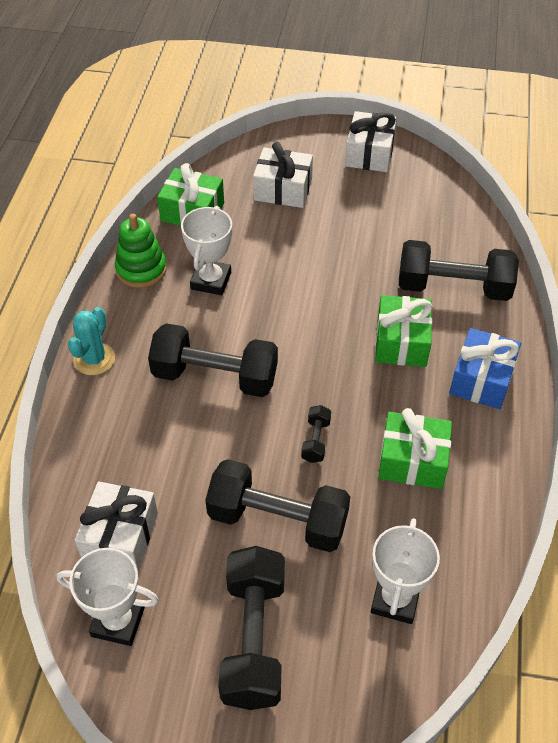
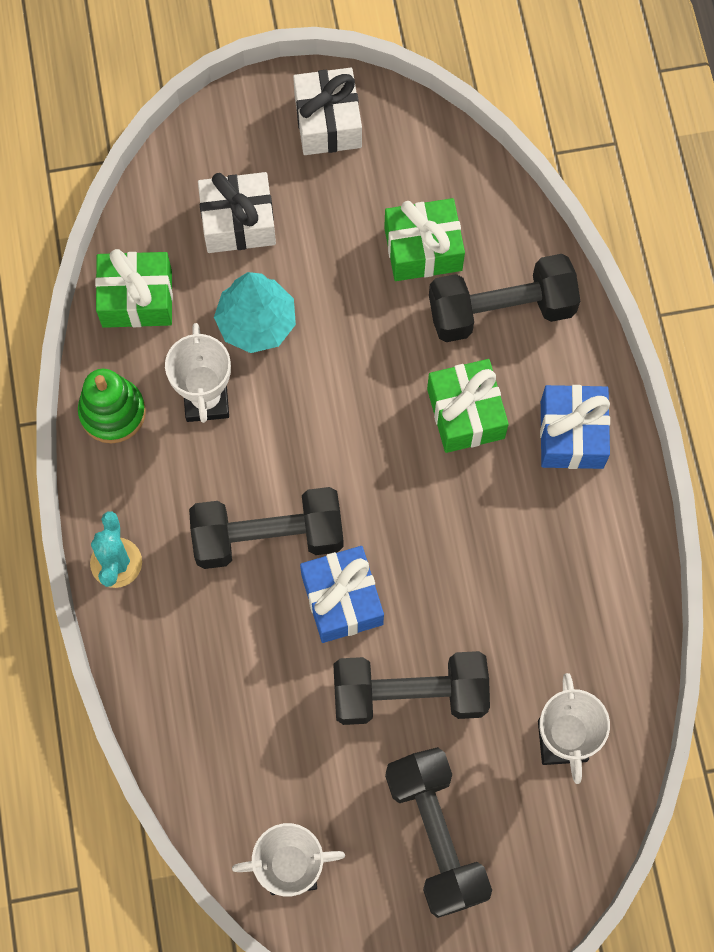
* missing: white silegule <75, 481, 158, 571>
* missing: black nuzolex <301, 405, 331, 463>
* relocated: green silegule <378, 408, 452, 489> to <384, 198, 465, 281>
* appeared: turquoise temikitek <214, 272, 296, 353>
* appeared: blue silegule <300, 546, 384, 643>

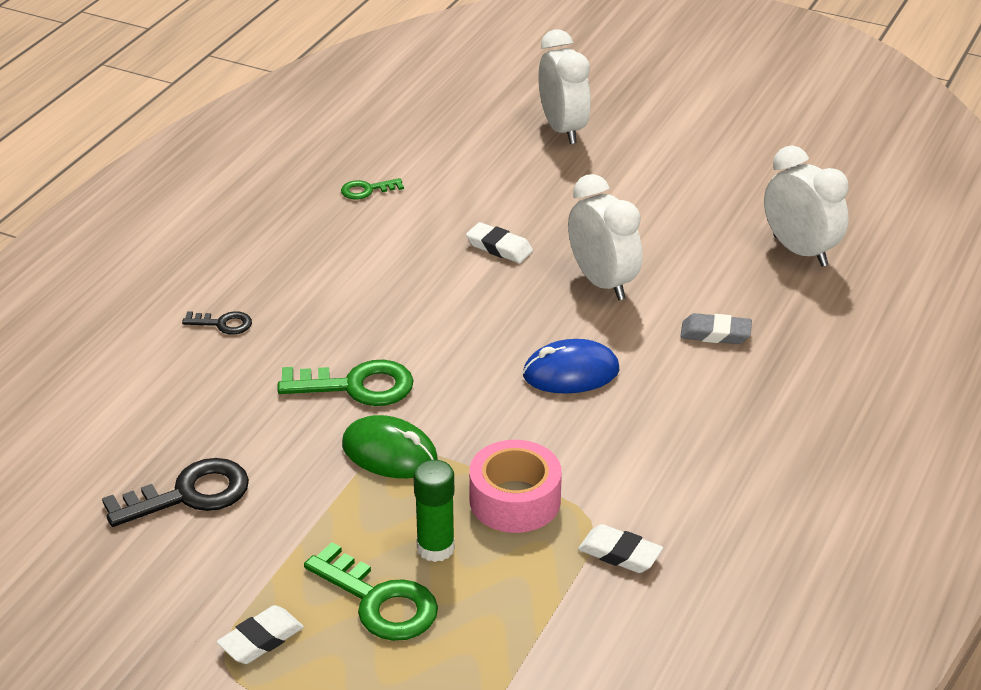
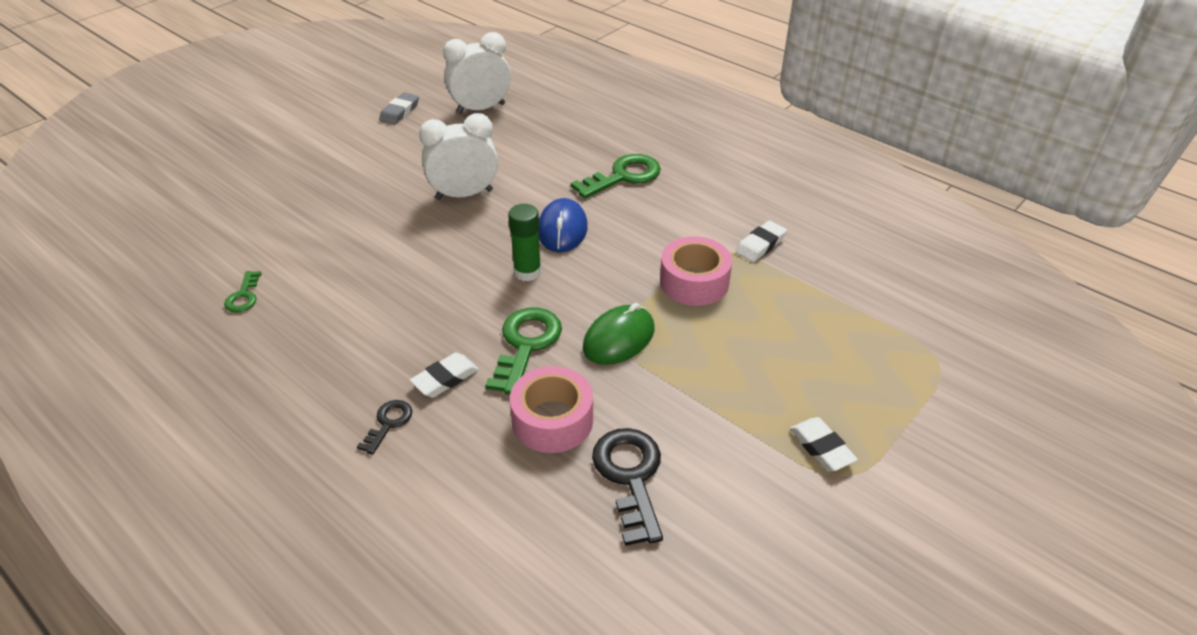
* relocated: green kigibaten <304, 542, 438, 641> to <571, 154, 661, 199>
* relocated: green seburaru <413, 460, 455, 562> to <508, 204, 542, 281>
* relocated: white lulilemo <466, 222, 533, 263> to <410, 353, 479, 397>
* missing: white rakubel <538, 29, 591, 144>
* relocated: grey lulilemo <680, 313, 752, 344> to <379, 92, 419, 125>
* appeared: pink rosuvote <510, 366, 593, 453>

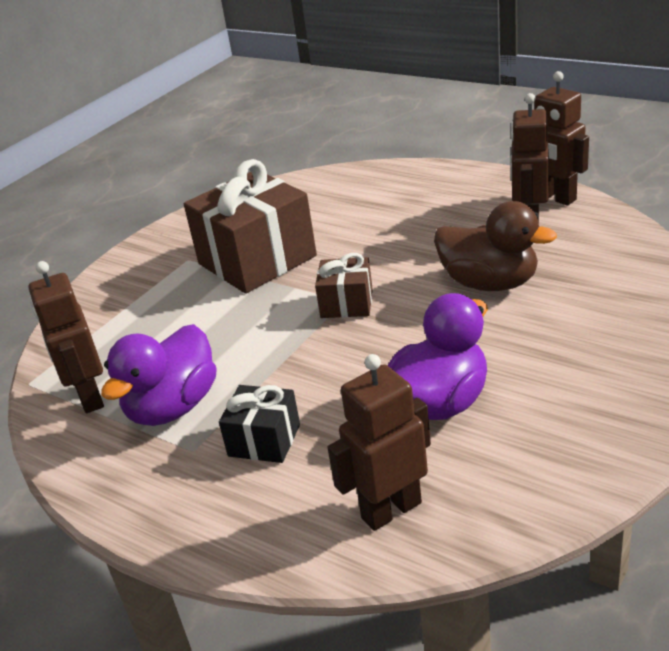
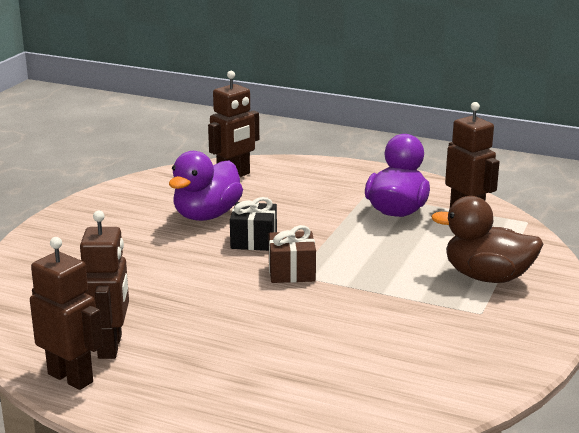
* missing: brown silegule <184, 159, 317, 294>
* relocated: black silegule <219, 385, 300, 463> to <230, 197, 277, 251>
* relocated: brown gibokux <434, 201, 557, 291> to <431, 196, 543, 283>

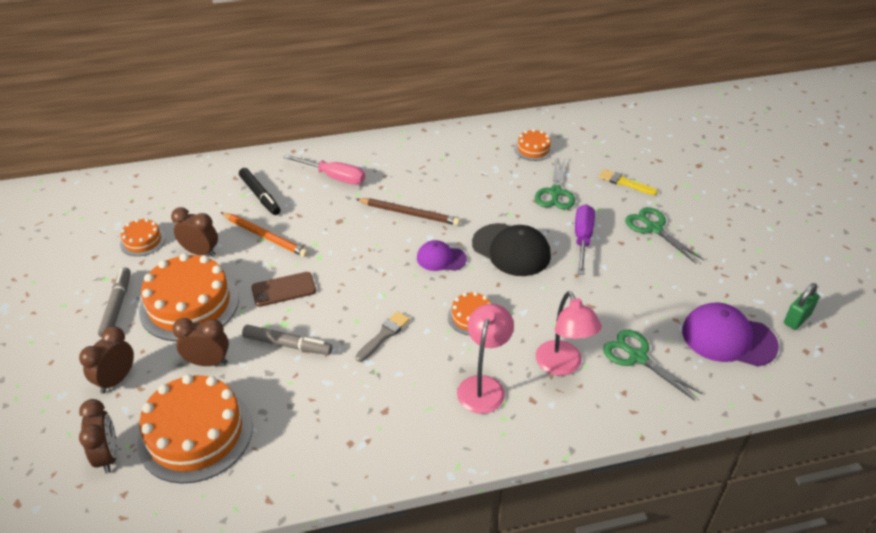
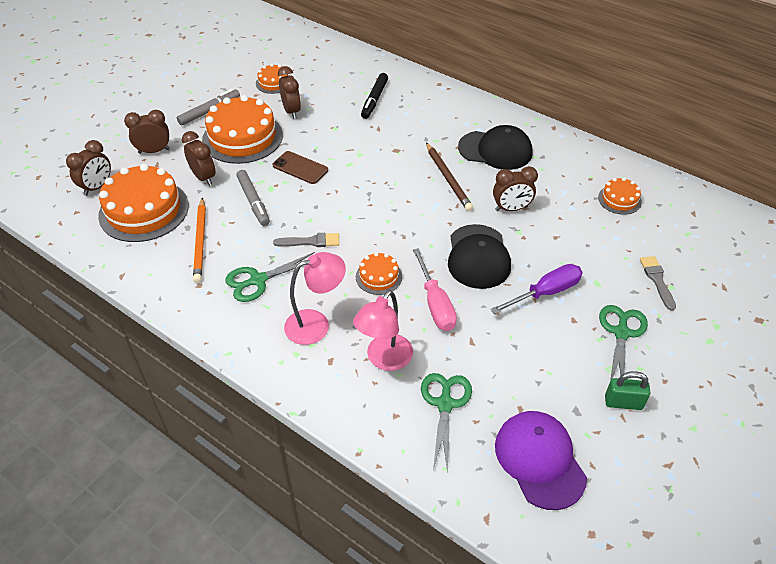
* relocated: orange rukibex <220, 212, 308, 257> to <193, 197, 206, 283>
* relocated: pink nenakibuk <283, 154, 365, 185> to <413, 248, 457, 331>
* missing: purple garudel <417, 240, 467, 271>
* relocated: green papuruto <535, 157, 575, 210> to <226, 252, 315, 302>
* colour: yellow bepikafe <599, 169, 658, 195> to grey bepikafe <640, 256, 676, 311>
* relocated: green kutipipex <784, 283, 820, 330> to <605, 371, 650, 410>
* appeared: black garudel <458, 125, 532, 170>
* appeared: brown rakubel <493, 166, 538, 211>

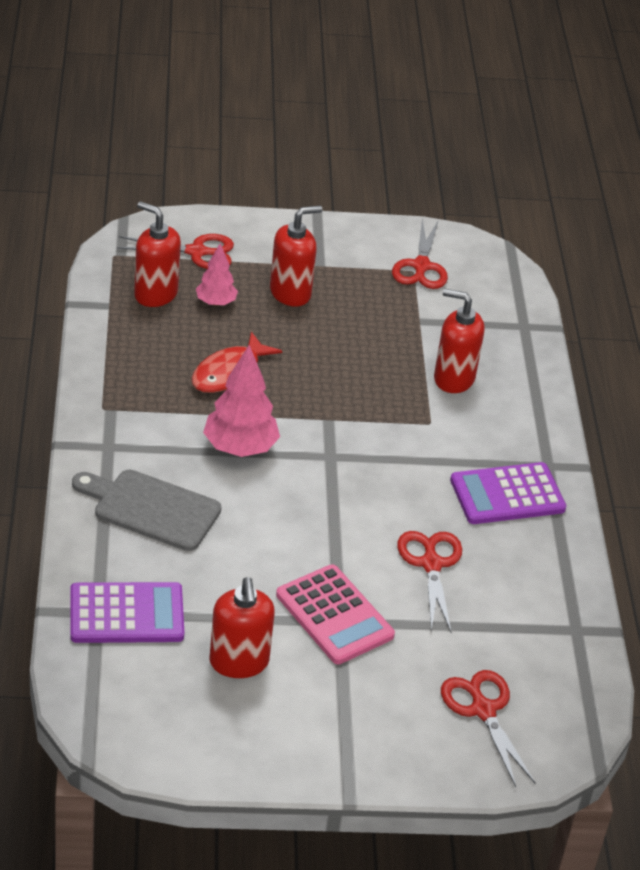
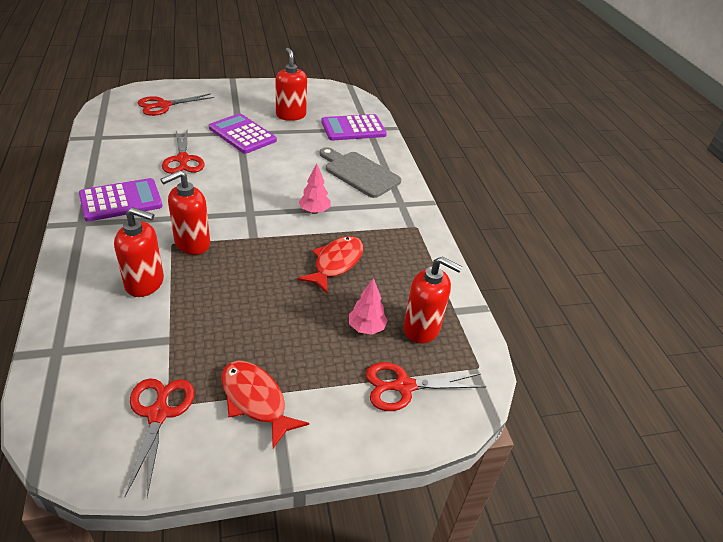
* spun: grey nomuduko <72, 470, 221, 551> = <320, 147, 402, 198> 150 degrees counterclockwise
* size: pink temikitek <203, 345, 280, 457> = <299, 163, 331, 214> x0.60
* relocated: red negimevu <270, 205, 322, 307> to <160, 170, 210, 255>
* colour: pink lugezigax <276, 564, 395, 664> to purple lugezigax <209, 113, 277, 154>
* spun: red papuruto <441, 670, 536, 787> = <137, 93, 214, 116> 90 degrees clockwise
* appeared: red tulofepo <221, 361, 309, 448>

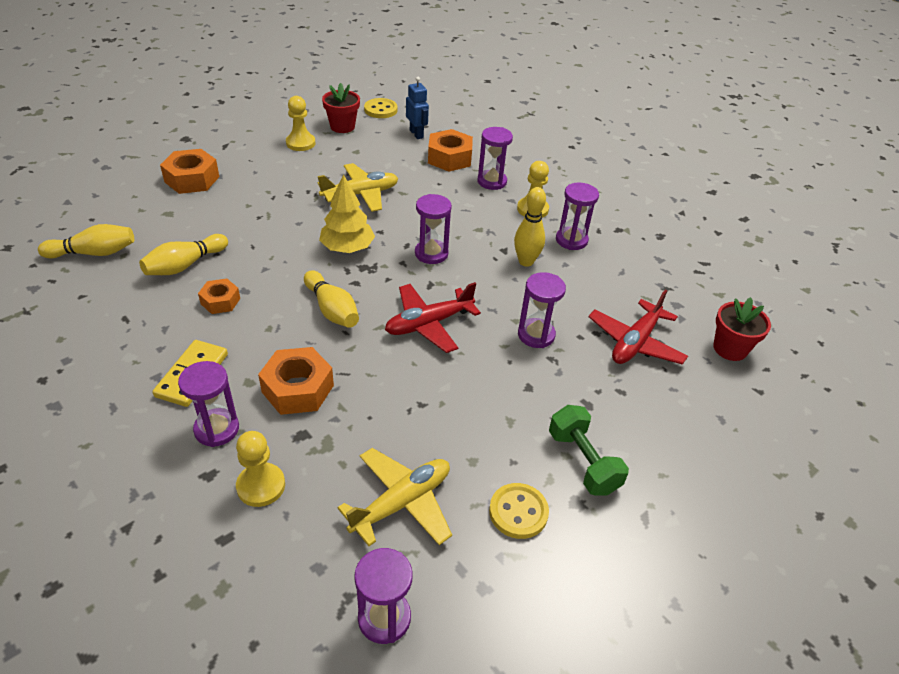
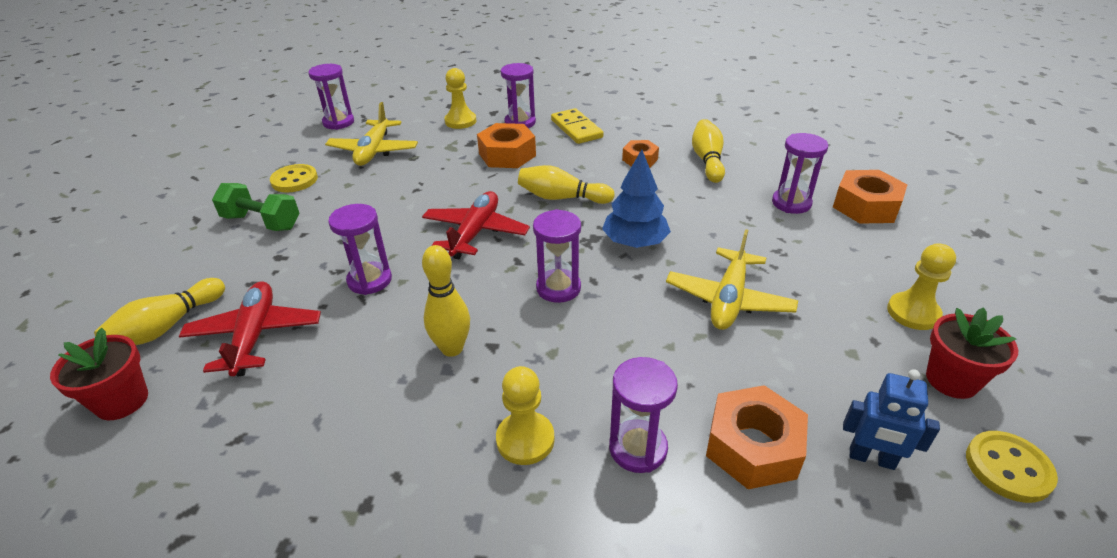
* relocated: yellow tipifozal <38, 224, 134, 259> to <94, 278, 225, 345>
* colour: yellow temikitek <319, 174, 375, 253> to blue temikitek <602, 149, 671, 248>
* relocated: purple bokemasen <556, 182, 599, 250> to <772, 133, 828, 214>

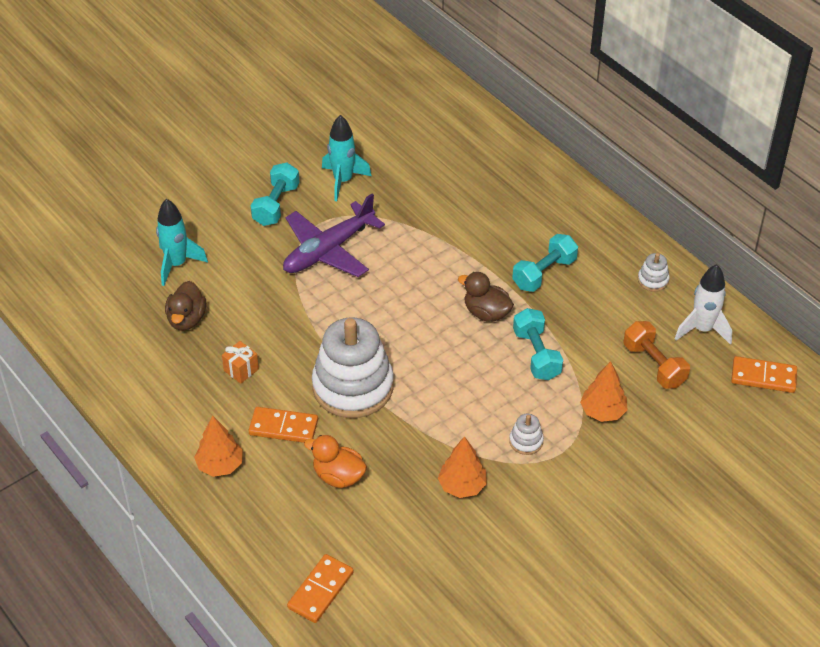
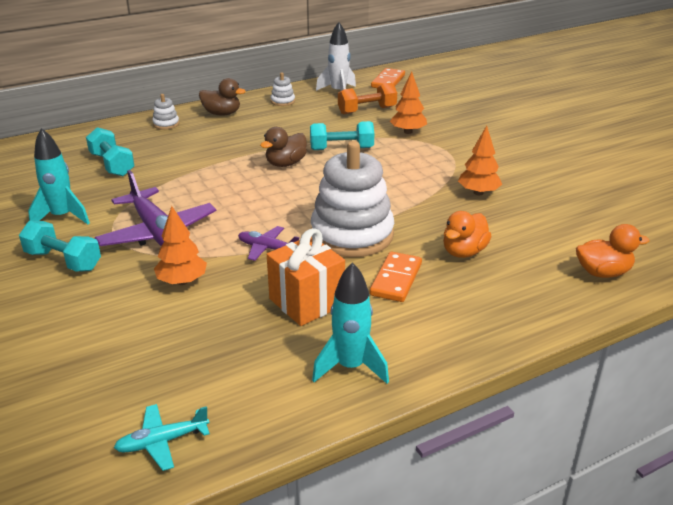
* relocated: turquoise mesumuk <156, 199, 208, 286> to <312, 262, 389, 384>
* relocated: brown gibokux <165, 281, 206, 331> to <199, 78, 246, 115>
* relocated: orange temikitek <194, 415, 243, 477> to <154, 206, 207, 285>
* size: orange silegule <222, 341, 259, 384> = <267, 228, 345, 326> x1.88
* exchanged: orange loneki <287, 554, 354, 623> to orange gibokux <576, 224, 649, 278>
* relocated: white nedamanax <509, 413, 544, 455> to <152, 94, 179, 130>
* relocated: turquoise nuzolex <512, 234, 578, 292> to <86, 127, 135, 176>
* appeared: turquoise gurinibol <114, 404, 210, 471>
* appeared: purple gurinibol <238, 226, 299, 261>

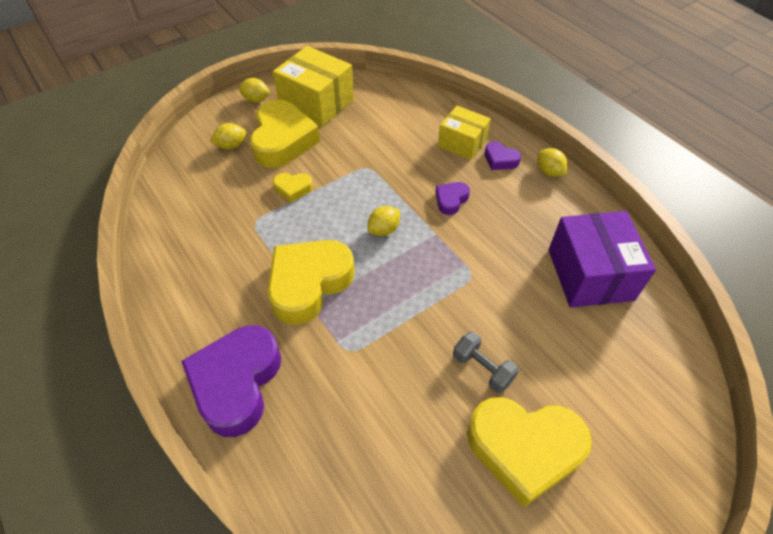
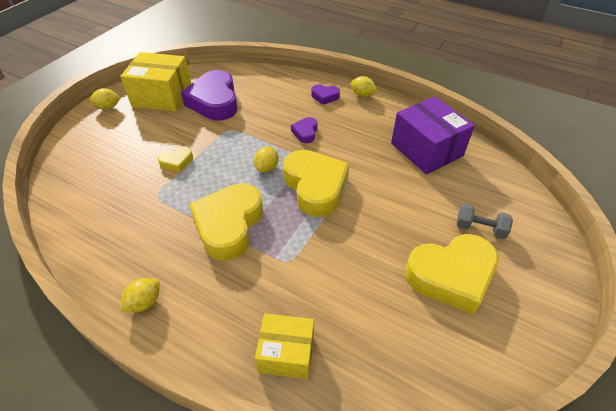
* relocated: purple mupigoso <181, 325, 281, 437> to <181, 70, 238, 121>
* relocated: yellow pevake <210, 123, 246, 149> to <120, 278, 160, 312>
* relocated: yellow mupigoso <250, 100, 320, 168> to <283, 150, 350, 217>
* relocated: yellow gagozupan <438, 106, 491, 160> to <255, 314, 314, 379>
* relocated: grey nuzolex <453, 332, 519, 393> to <457, 204, 513, 239>

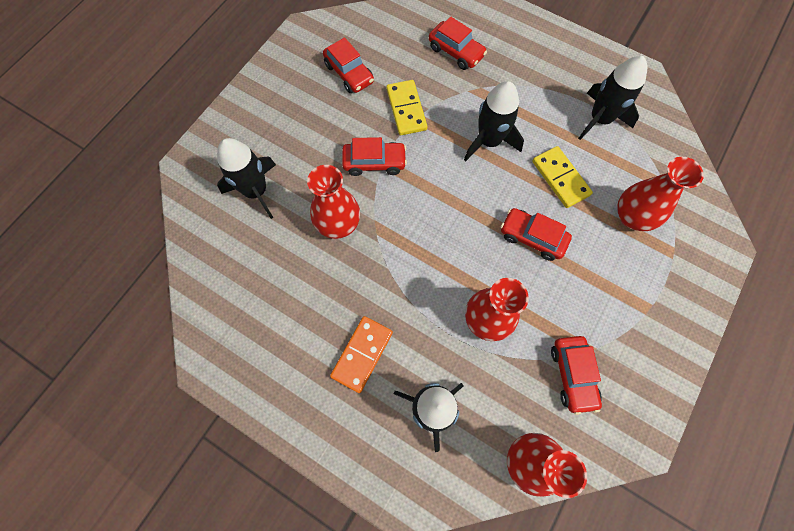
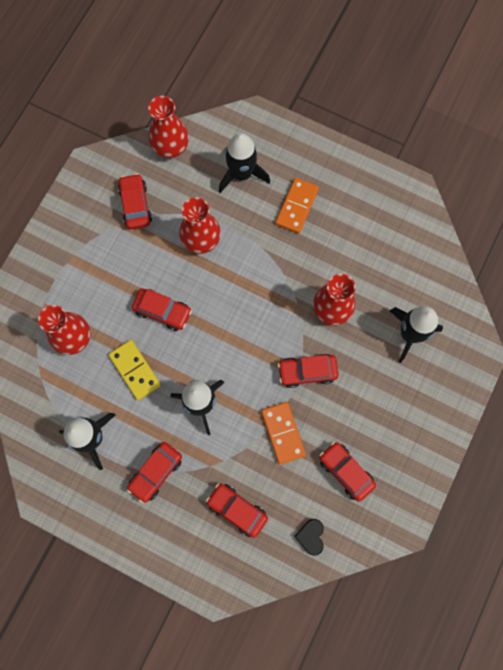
* colour: yellow loneki <387, 80, 427, 135> to orange loneki <261, 402, 306, 465>
* appeared: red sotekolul <127, 442, 182, 504>
* appeared: black mupigoso <294, 519, 324, 556>

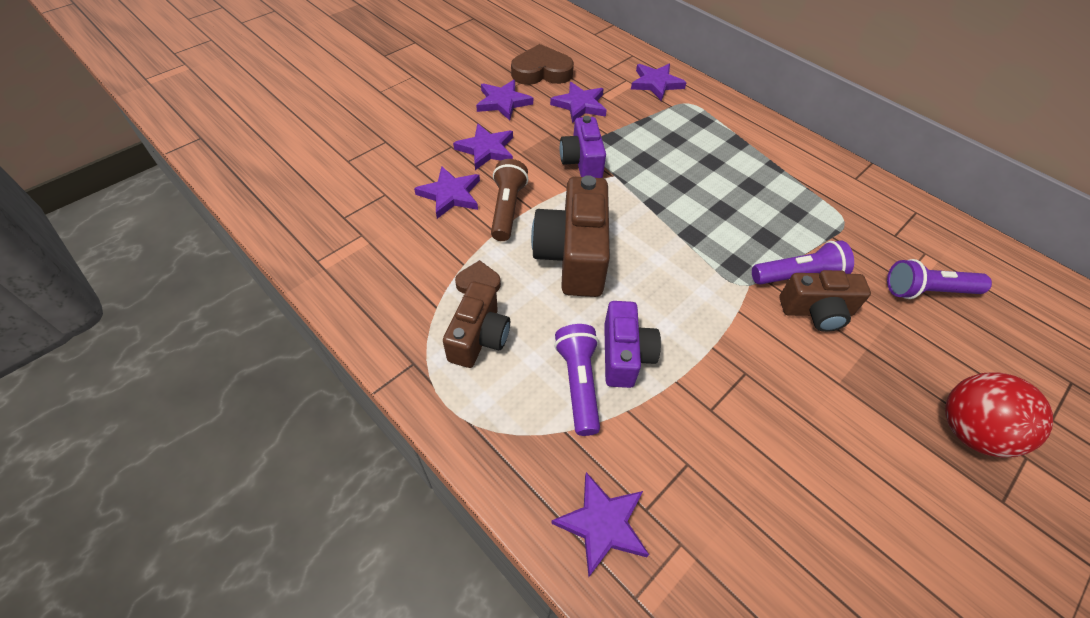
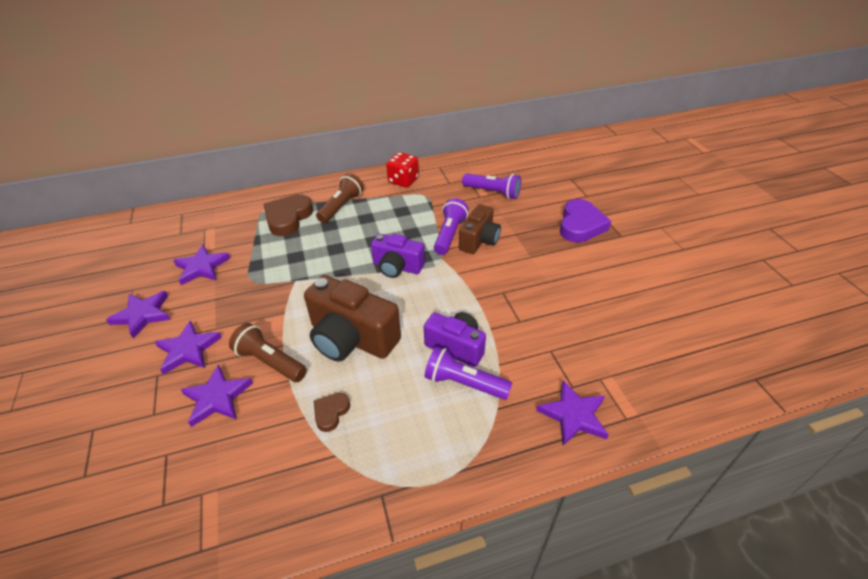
* missing: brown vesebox <443, 282, 510, 368>
* relocated: brown mupigoso <511, 44, 574, 85> to <263, 194, 313, 236>
* relocated: purple vesebox <560, 116, 606, 178> to <371, 234, 425, 278>
* missing: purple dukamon <631, 64, 687, 101>
* spun: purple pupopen <887, 259, 992, 299> = <462, 173, 521, 199> 90 degrees counterclockwise
* exchanged: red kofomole <945, 372, 1053, 458> to purple mupigoso <560, 199, 611, 243>
* appeared: brown pupopen <316, 173, 364, 223>
* appeared: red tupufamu <386, 152, 419, 187>

